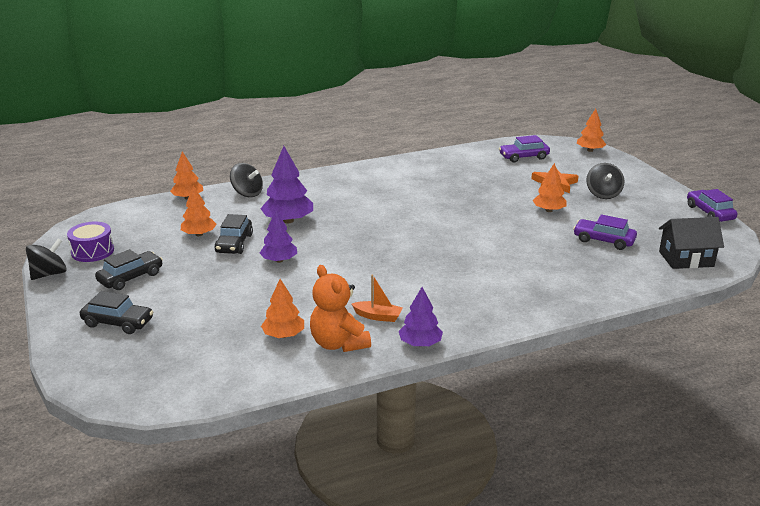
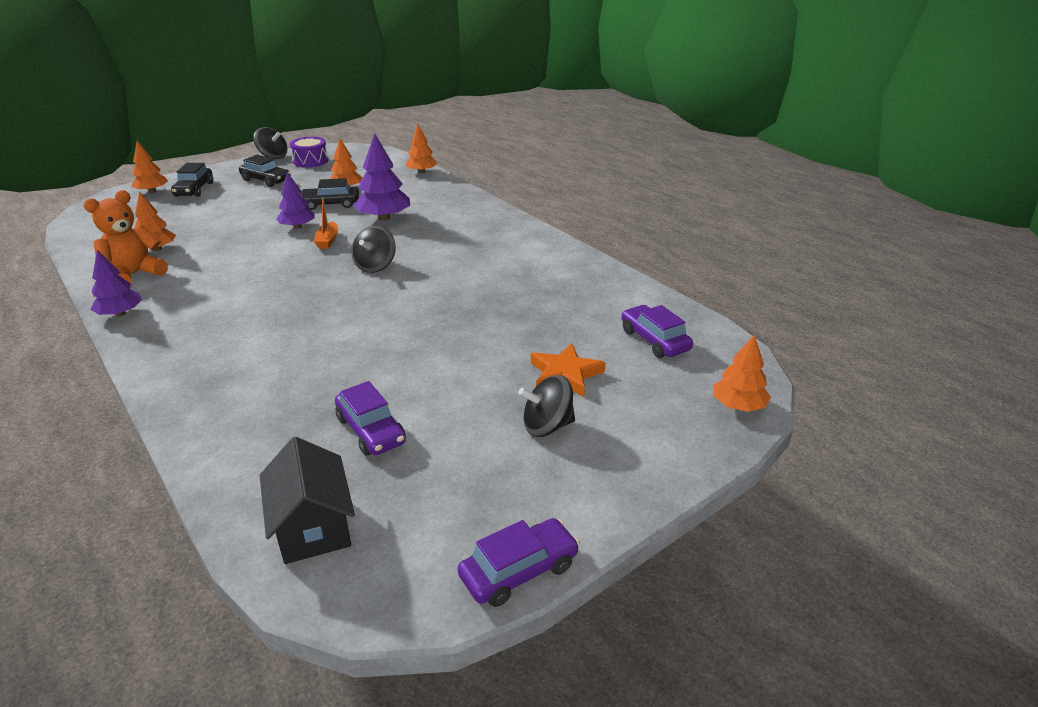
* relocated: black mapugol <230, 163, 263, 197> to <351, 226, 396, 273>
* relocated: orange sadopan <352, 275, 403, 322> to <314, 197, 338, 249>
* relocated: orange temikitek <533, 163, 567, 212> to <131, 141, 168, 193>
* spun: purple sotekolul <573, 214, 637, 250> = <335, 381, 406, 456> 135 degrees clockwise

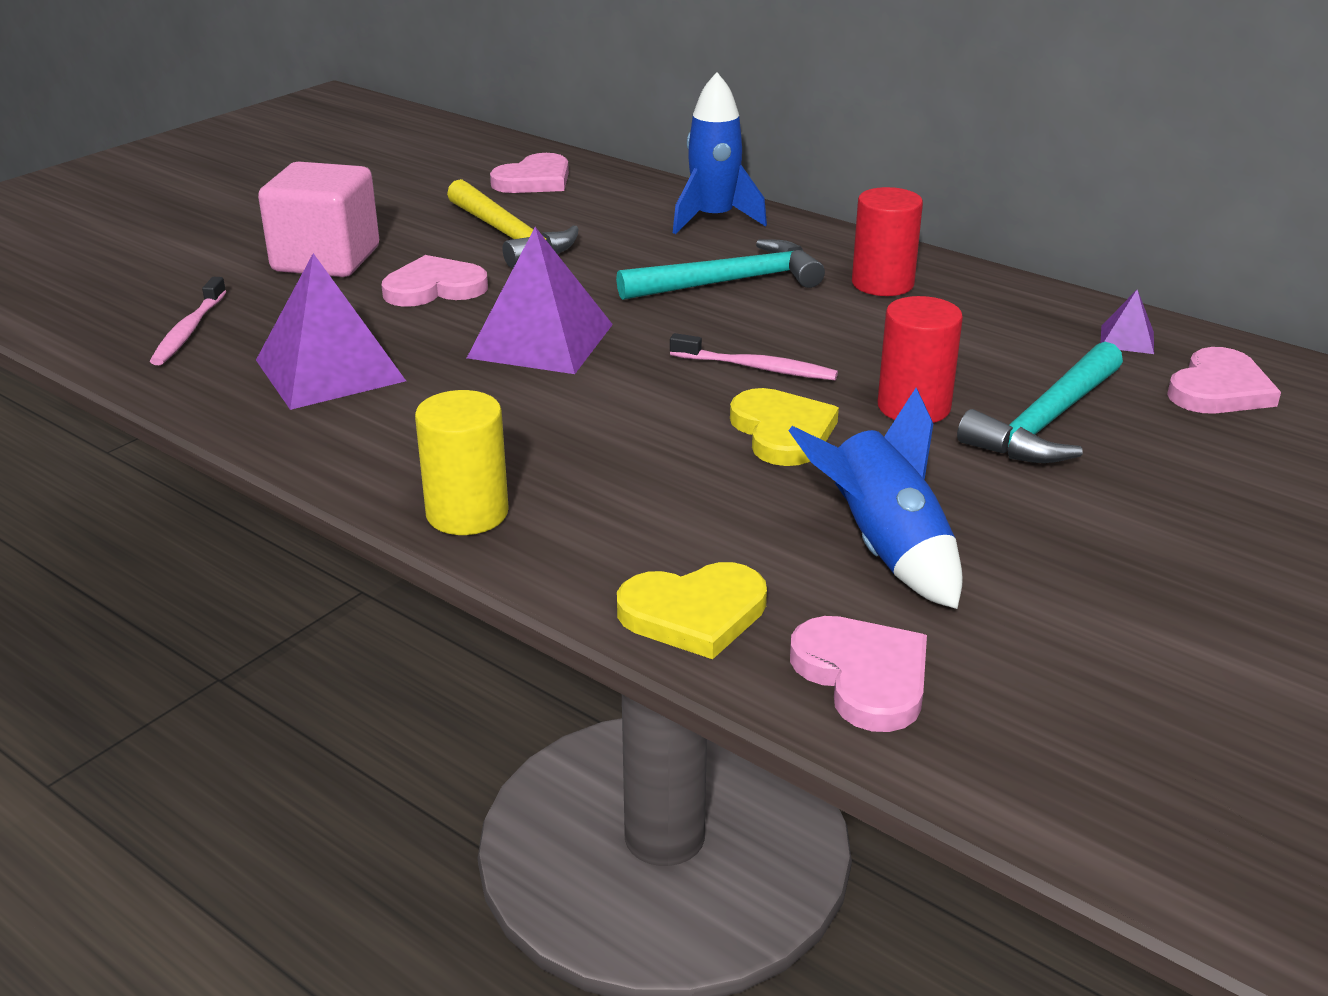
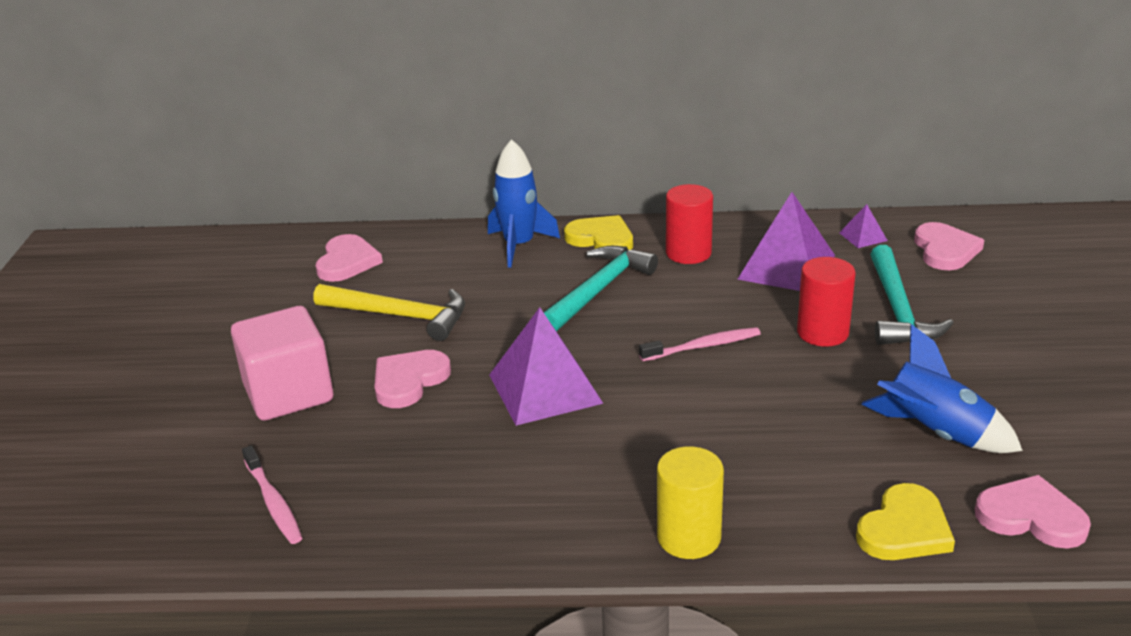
* relocated: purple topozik <256, 253, 406, 410> to <737, 192, 835, 291>
* relocated: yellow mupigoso <730, 388, 839, 466> to <564, 215, 633, 250>

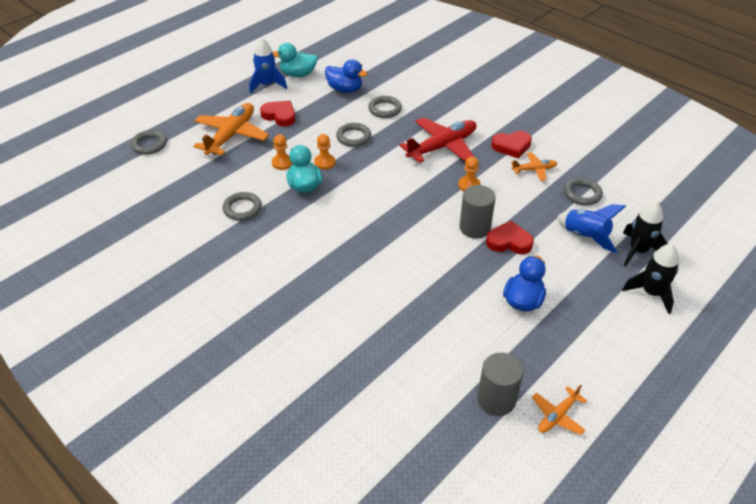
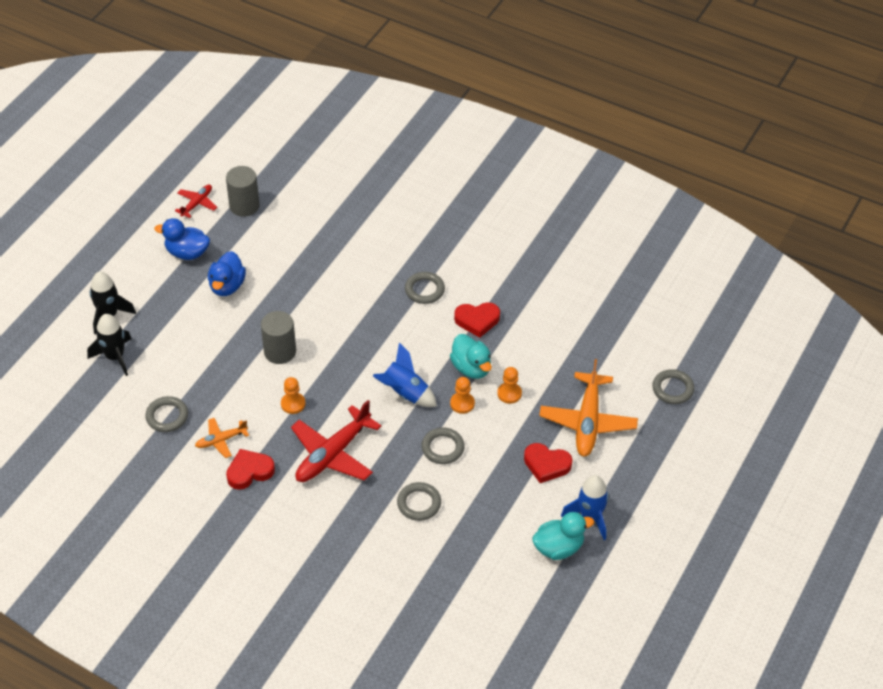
* relocated: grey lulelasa <223, 192, 262, 221> to <405, 272, 445, 304>
* relocated: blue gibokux <325, 59, 368, 93> to <155, 218, 210, 260>
* relocated: red mupigoso <486, 221, 534, 254> to <454, 302, 500, 338>
* colour: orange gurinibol <532, 385, 587, 435> to red gurinibol <175, 185, 217, 218>
* relocated: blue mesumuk <557, 204, 626, 253> to <373, 342, 437, 407>

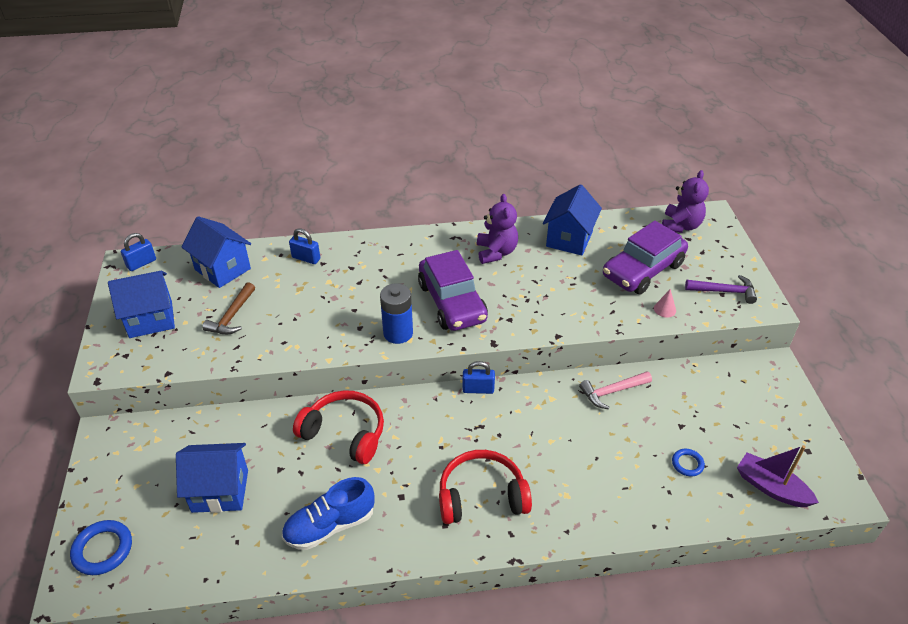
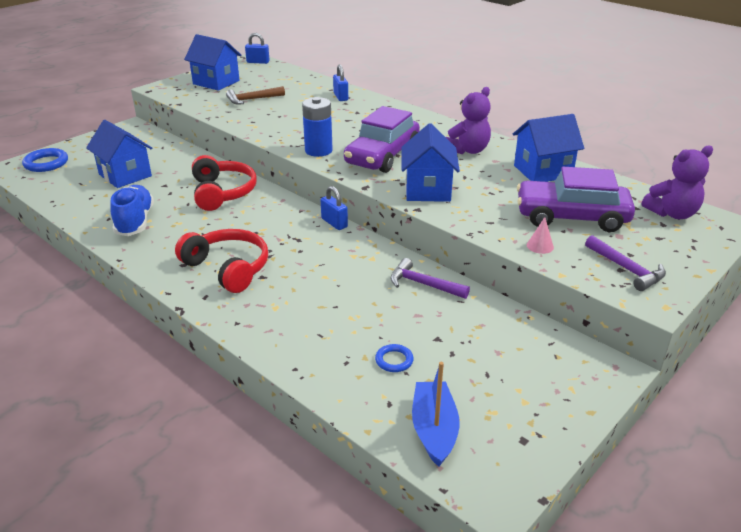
* relocated: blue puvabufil <182, 216, 251, 288> to <402, 123, 460, 202>
* spun: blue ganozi <282, 477, 375, 550> = <110, 185, 154, 236> 60 degrees clockwise
* colour: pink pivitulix <579, 371, 652, 409> to purple pivitulix <390, 258, 470, 299>
* colour: purple sadopan <737, 445, 819, 507> to blue sadopan <412, 362, 460, 467>

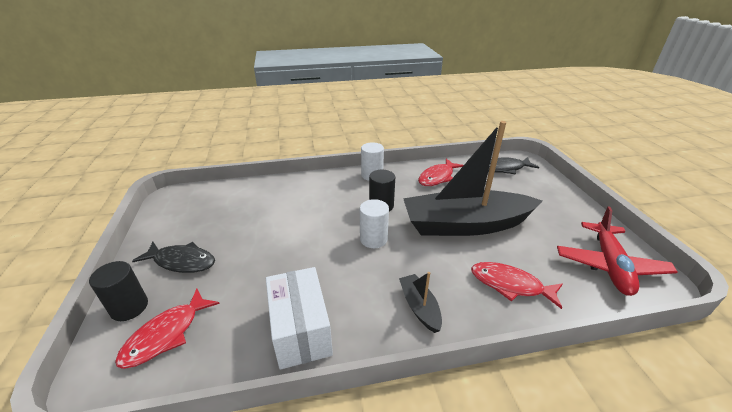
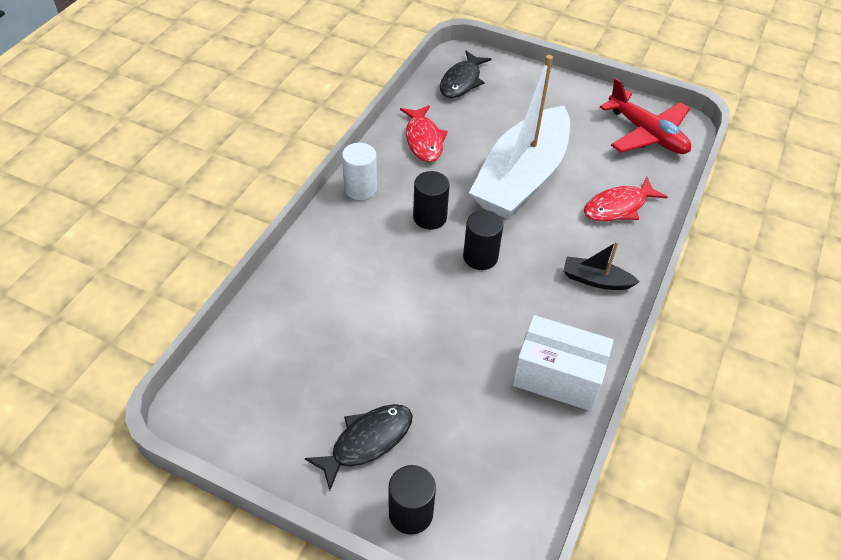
* missing: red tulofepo <115, 288, 220, 369>
* colour: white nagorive <360, 199, 389, 248> to black nagorive <463, 210, 503, 270>
* colour: black sadopan <403, 121, 542, 236> to white sadopan <469, 55, 570, 219>

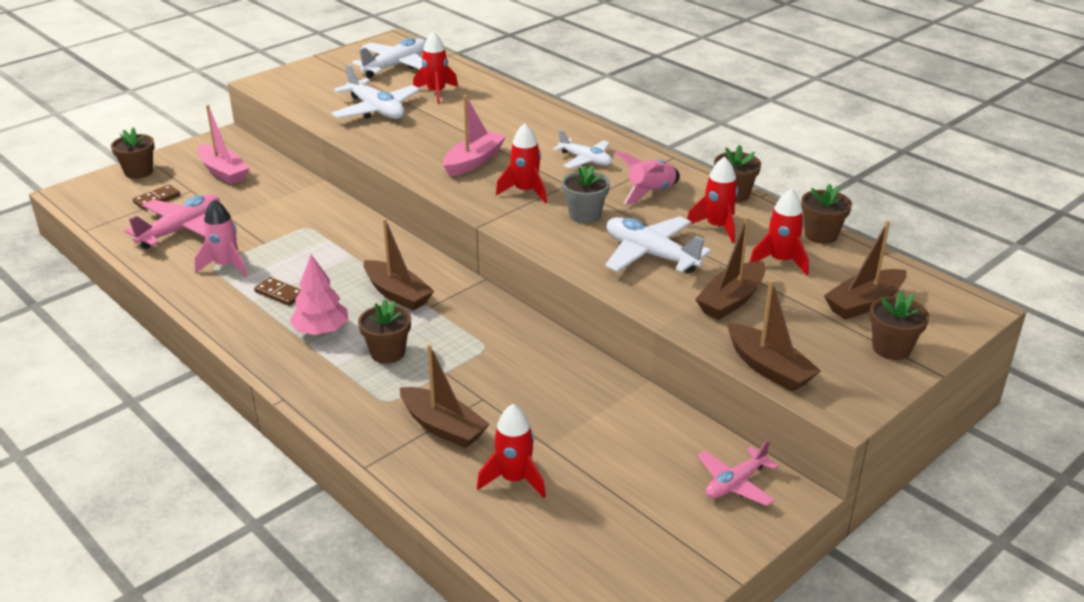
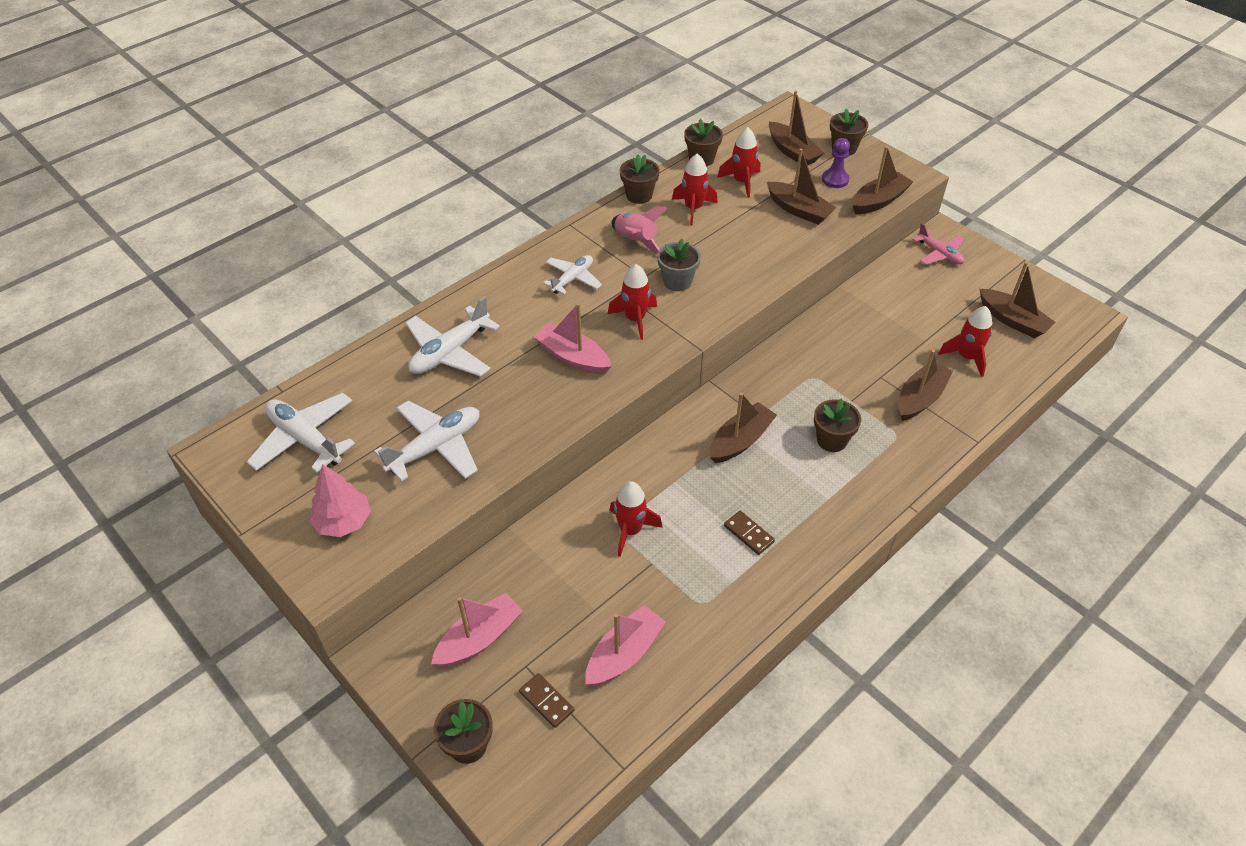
* exchanged: pink gurinibol <125, 194, 220, 249> to pink sadopan <585, 605, 666, 686>
* missing: pink mesumuk <194, 199, 247, 277>
* spun: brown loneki <254, 277, 301, 306> = <724, 511, 775, 555> 75 degrees counterclockwise
* relocated: pink temikitek <289, 255, 348, 335> to <309, 464, 371, 537>
* relocated: red mesumuk <413, 31, 458, 104> to <610, 481, 663, 557>
* relocated: white gurinibol <605, 216, 711, 274> to <405, 296, 500, 377>
* appeared: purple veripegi <822, 138, 850, 188>
* appeared: brown sadopan <980, 262, 1056, 338>

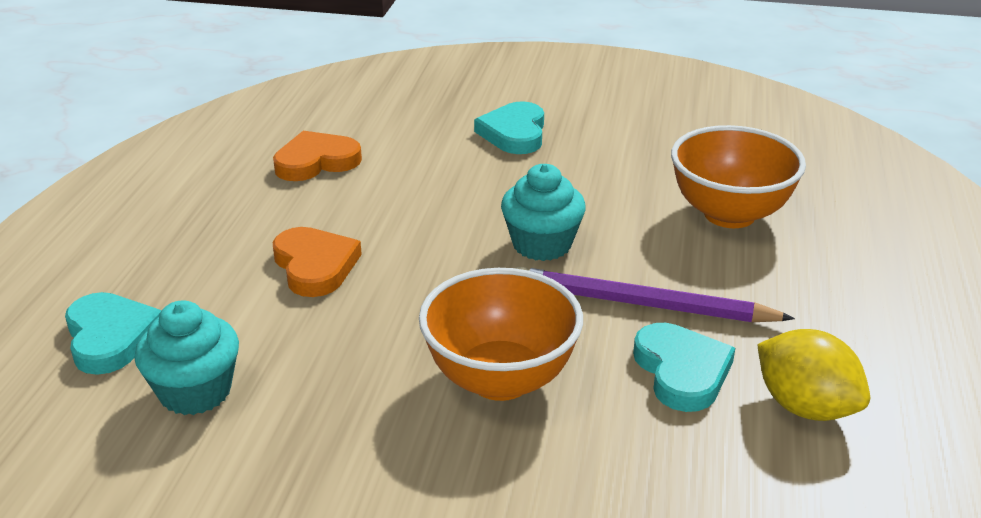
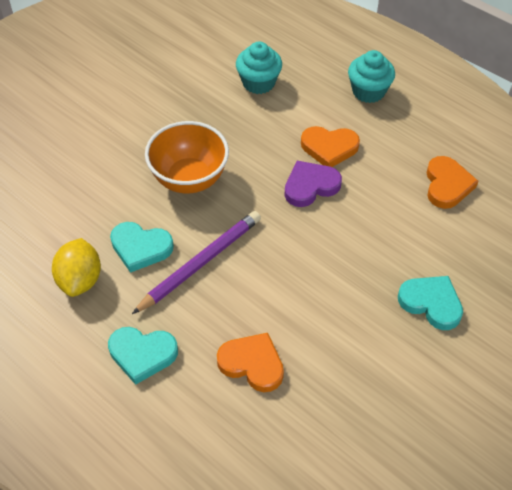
* relocated: turquoise mupigoso <65, 292, 162, 375> to <108, 327, 178, 385>
* relocated: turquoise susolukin <501, 164, 586, 261> to <348, 50, 395, 103>
* exchanged: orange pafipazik <671, 125, 806, 228> to orange mupigoso <217, 333, 284, 392>
* spun: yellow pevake <757, 329, 870, 421> = <52, 238, 101, 297> 75 degrees counterclockwise
* appeared: purple mupigoso <284, 161, 342, 207>

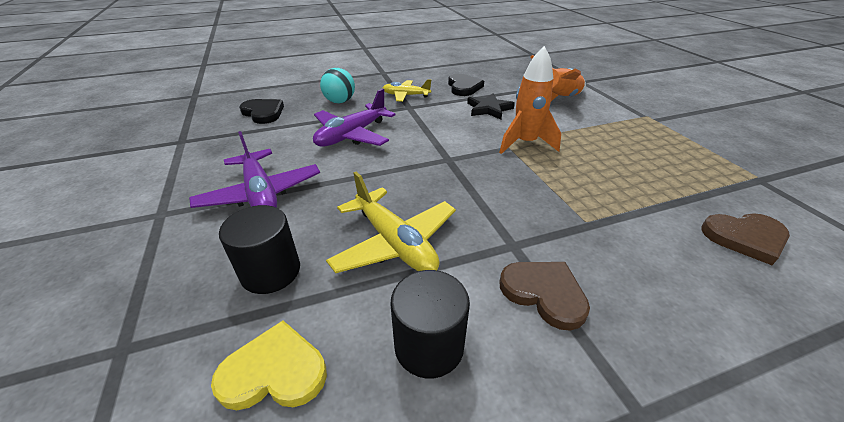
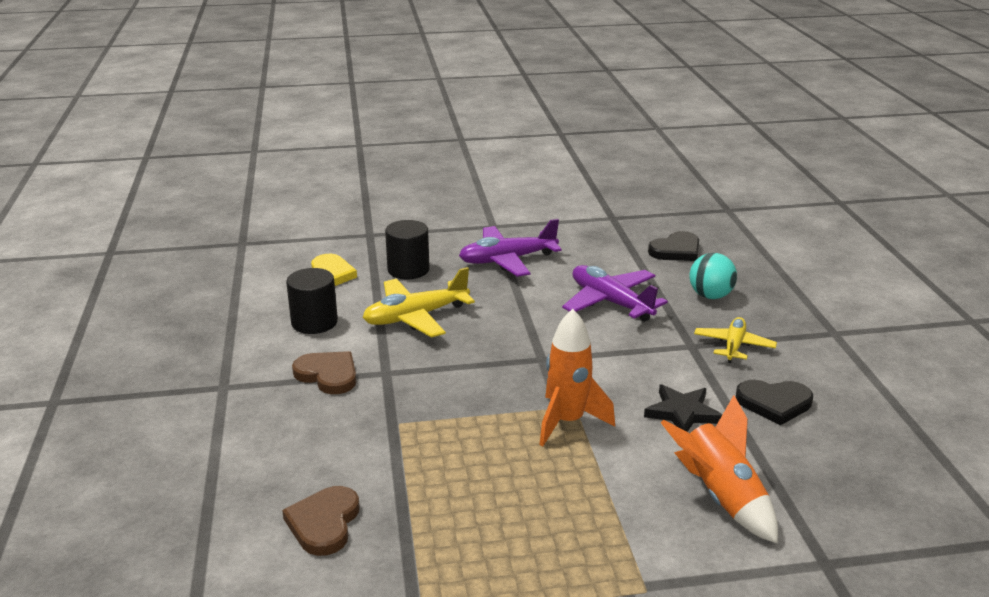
* spun: brown mupigoso <500, 262, 590, 331> = <292, 351, 356, 394> 105 degrees counterclockwise

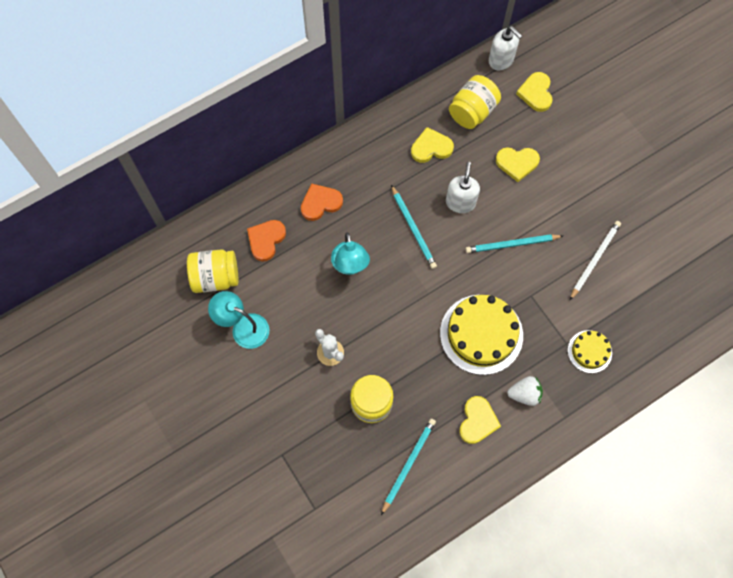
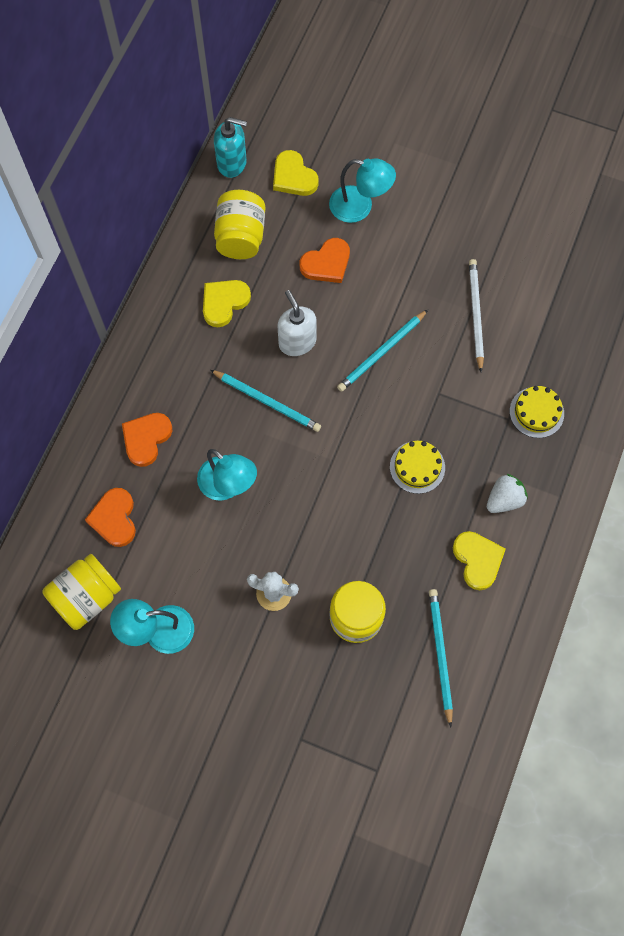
* size: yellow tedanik <440, 295, 523, 375> = <390, 441, 445, 494> x0.53
* colour: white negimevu <489, 26, 522, 70> to turquoise negimevu <214, 117, 247, 178>
* colour: yellow mupigoso <496, 147, 540, 182> to orange mupigoso <300, 238, 350, 283>
* appeared: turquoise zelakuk <329, 158, 396, 223>

